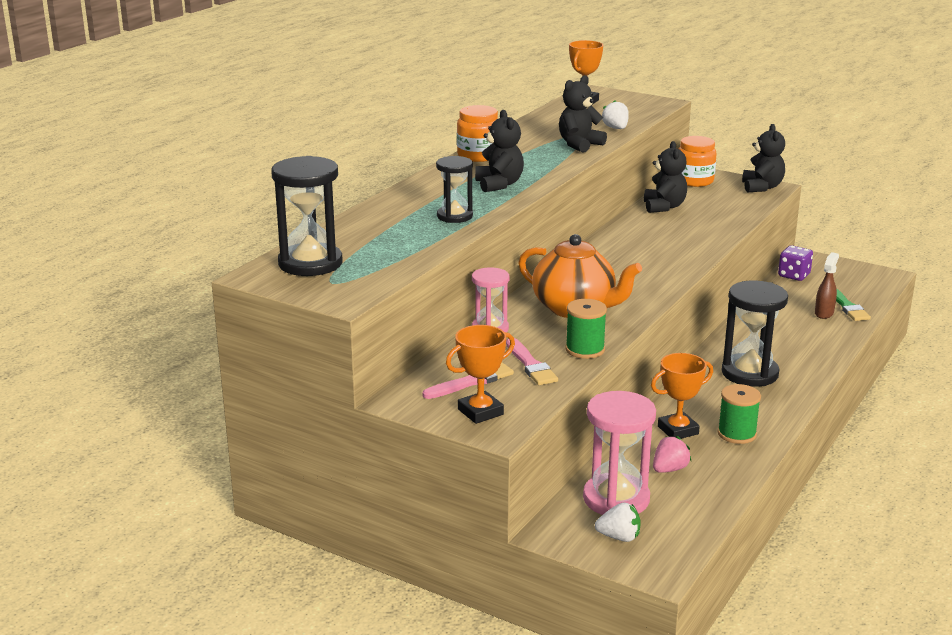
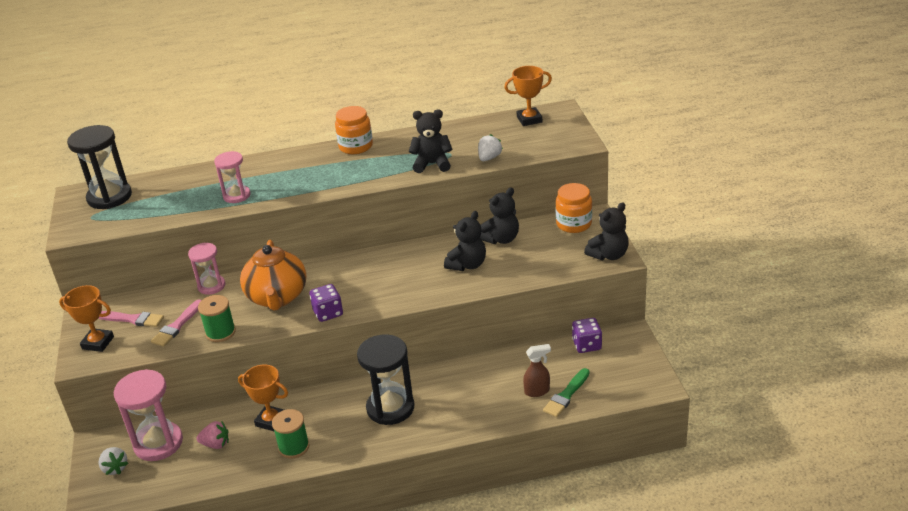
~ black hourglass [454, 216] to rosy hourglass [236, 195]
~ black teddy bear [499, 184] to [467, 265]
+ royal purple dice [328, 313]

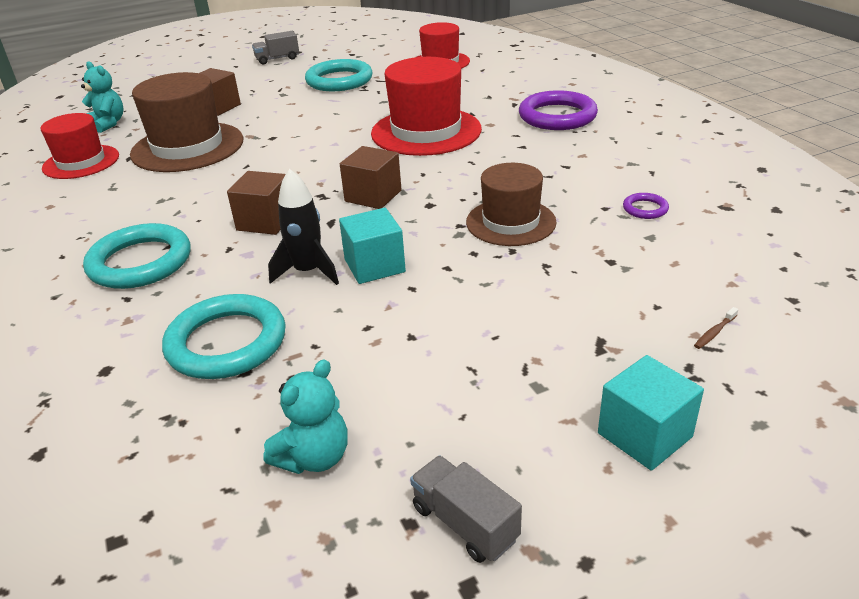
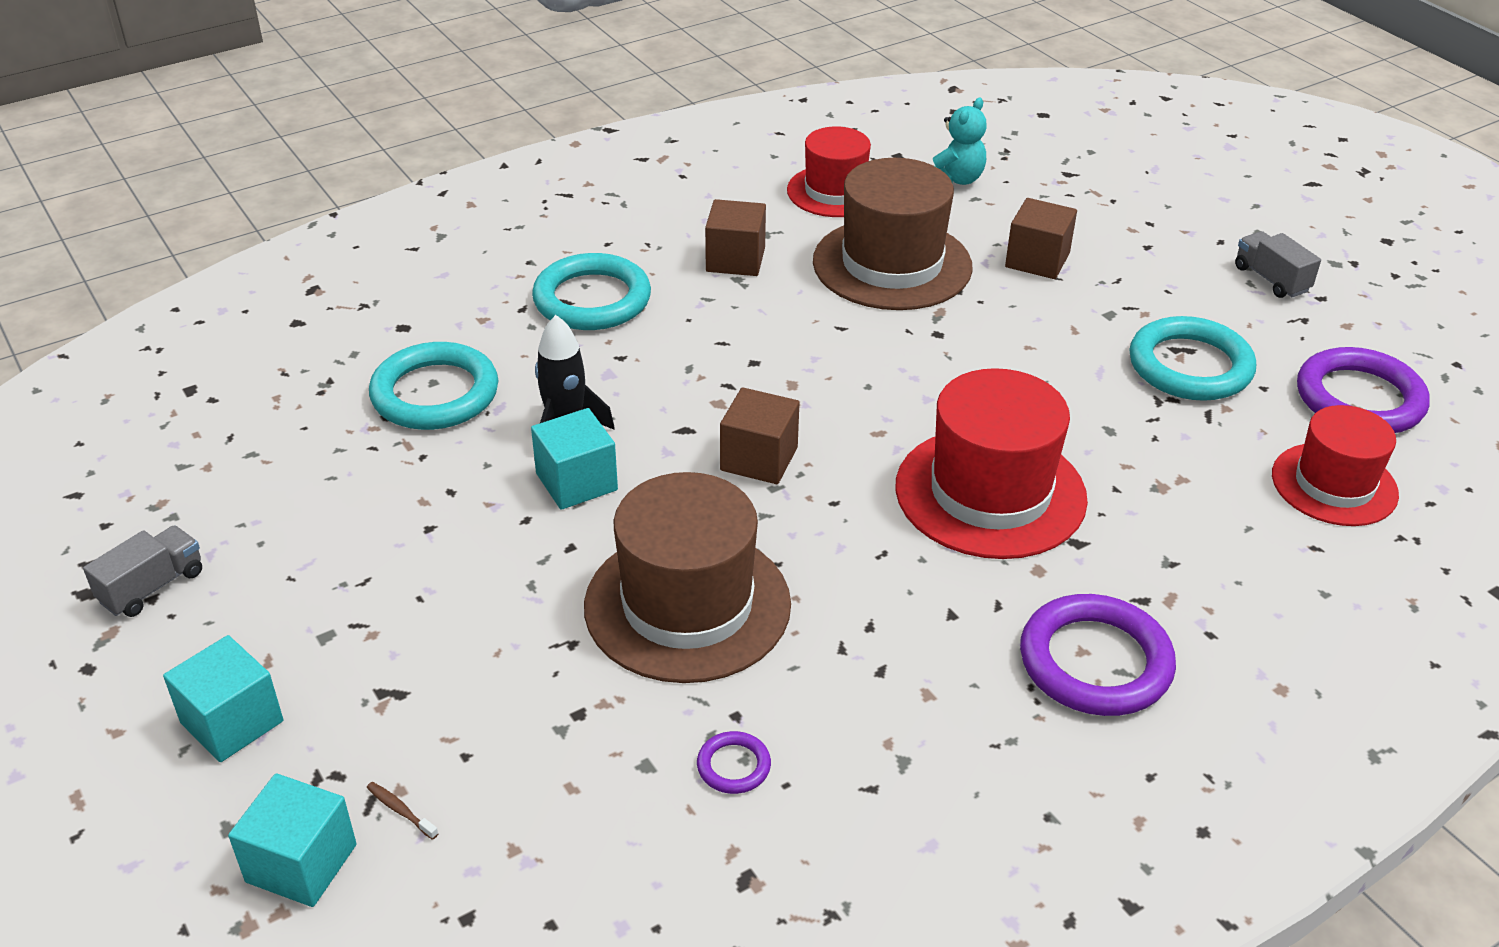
~ russet solid cube [265, 221] to [735, 260]
- aqua teddy bear [314, 457]
~ russet top hat [510, 222] = [687, 605] x1.54
+ aqua solid cube [301, 863]
+ royal purple torus [1359, 399]

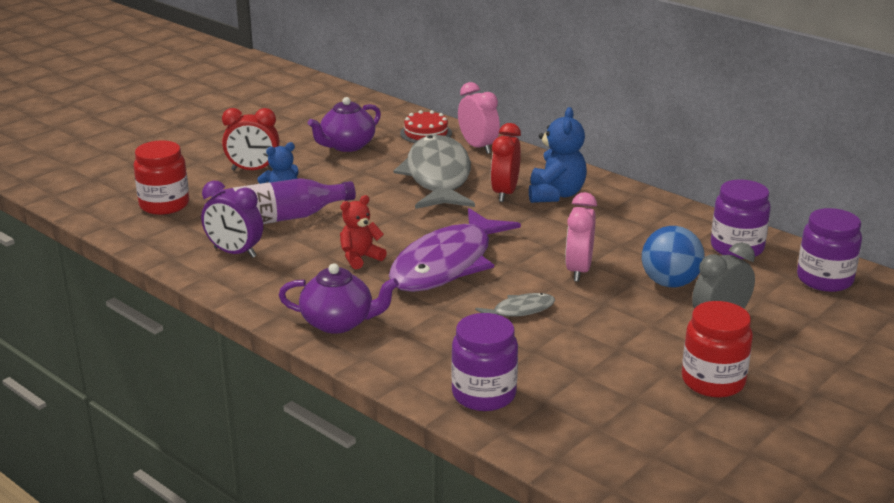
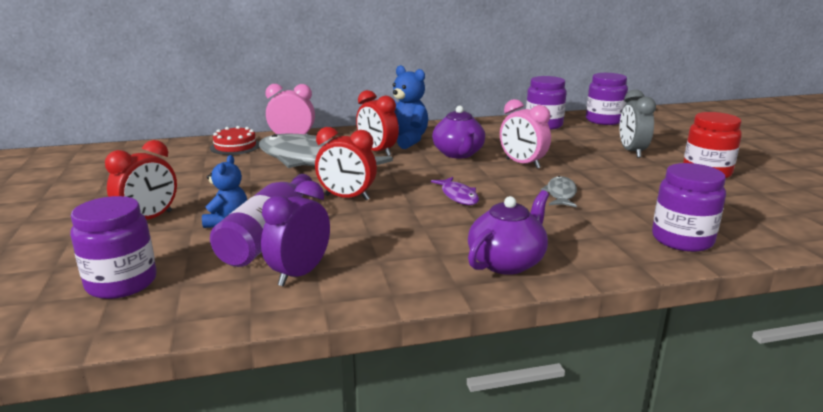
~ crimson preserve jar [164, 205] to royal purple preserve jar [121, 283]
~ royal purple clock [235, 253] = [299, 274] 150 degrees clockwise
~ royal purple china teapot [347, 146] to [458, 154]
- crimson teddy bear [360, 258]
~ royal purple toy fish [447, 264] = [458, 196] x0.43
- blue sphere [670, 283]
+ crimson clock [347, 198]

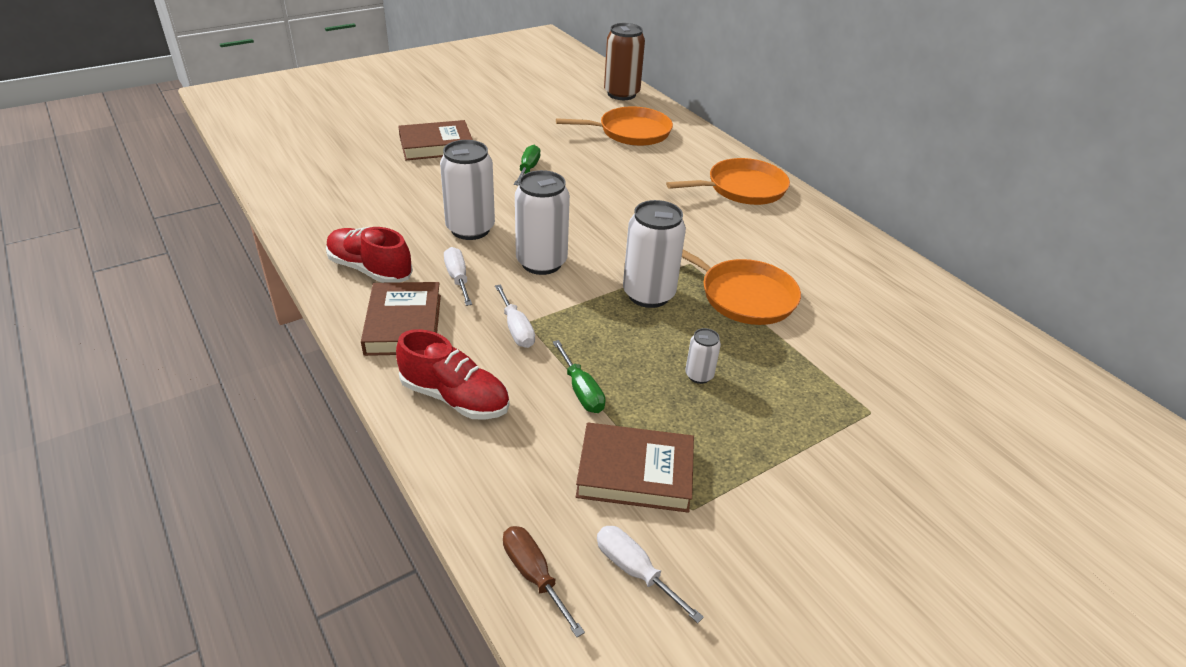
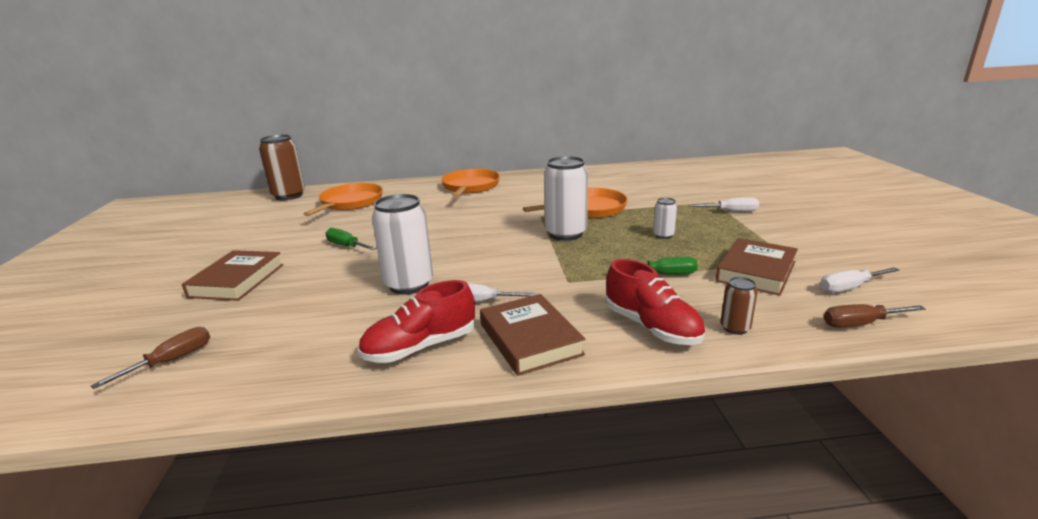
~ russet hardcover [403, 324] = [530, 339] 45 degrees clockwise
~ crimson shoe [455, 397] = [652, 327] 90 degrees clockwise
~ pure white screwdriver [516, 329] to [731, 212]
- pure white soda can [541, 262]
+ russet screwdriver [172, 360]
+ russet soda can [735, 328]

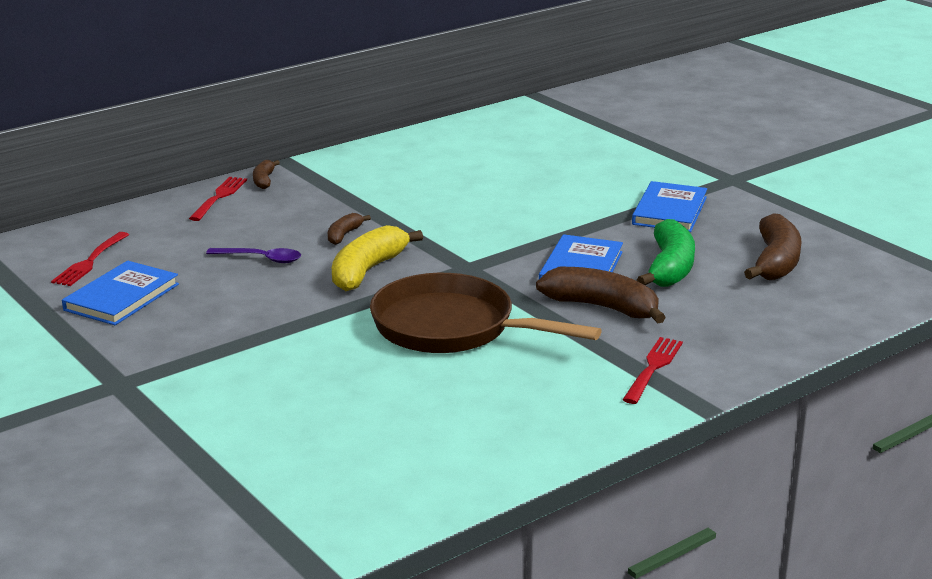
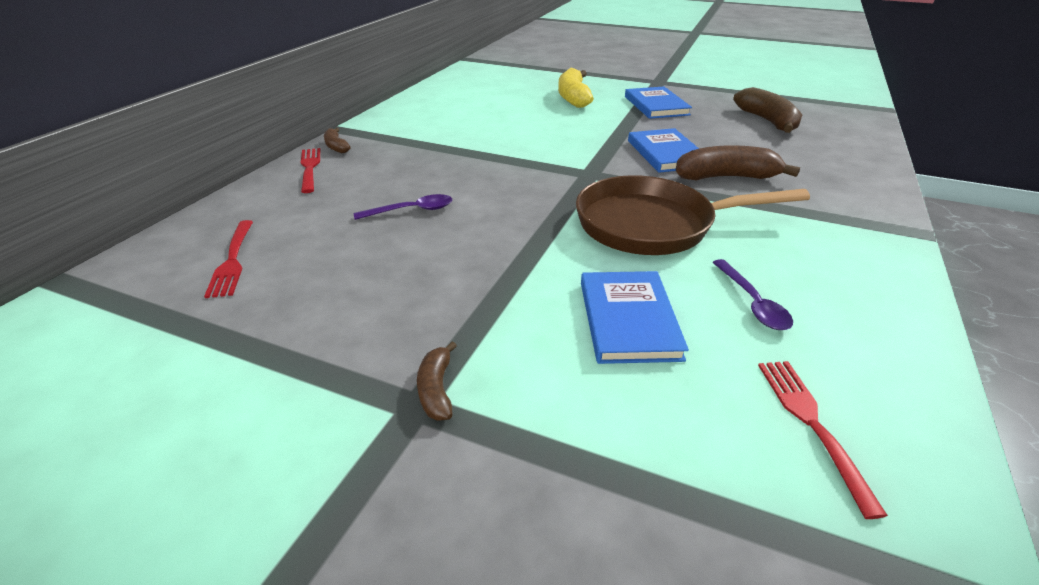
~ blue hardcover [121, 297] to [628, 319]
~ russet toy banana [344, 235] to [436, 390]
~ yellow toy banana [367, 271] to [573, 97]
~ crimson fork [653, 368] to [813, 425]
- leaf-green toy banana [669, 268]
+ royal purple teaspoon [752, 303]

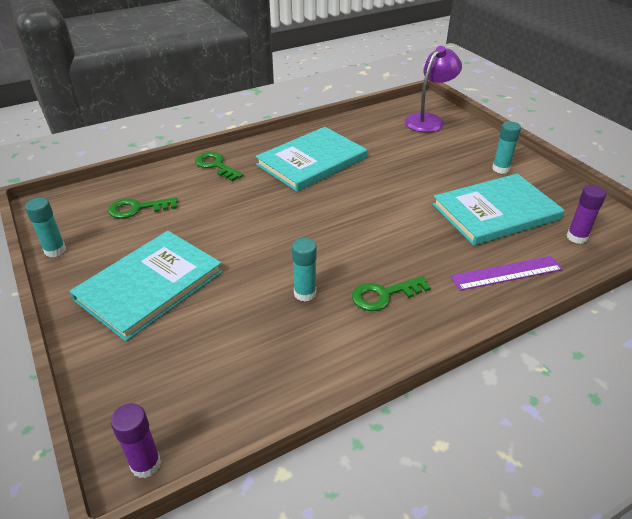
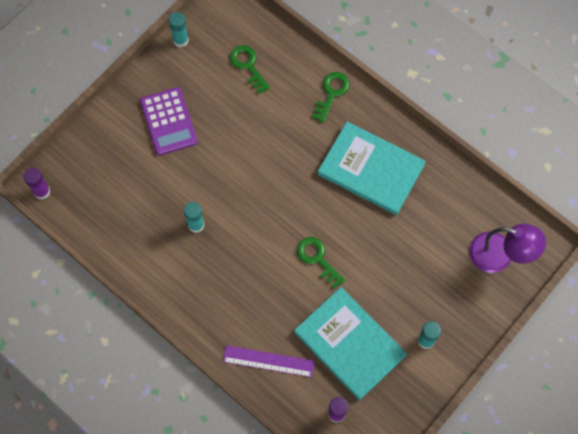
~ aqua hardcover [149, 285] to royal purple pocket calculator [168, 121]
~ leaf-green door key [384, 295] to [317, 259]
~ royal purple straightedge [506, 273] = [268, 361] 45 degrees counterclockwise

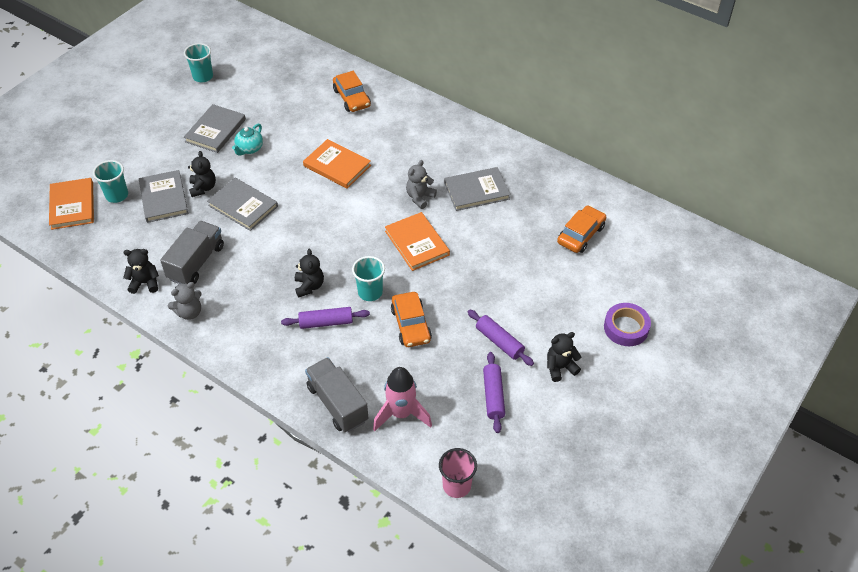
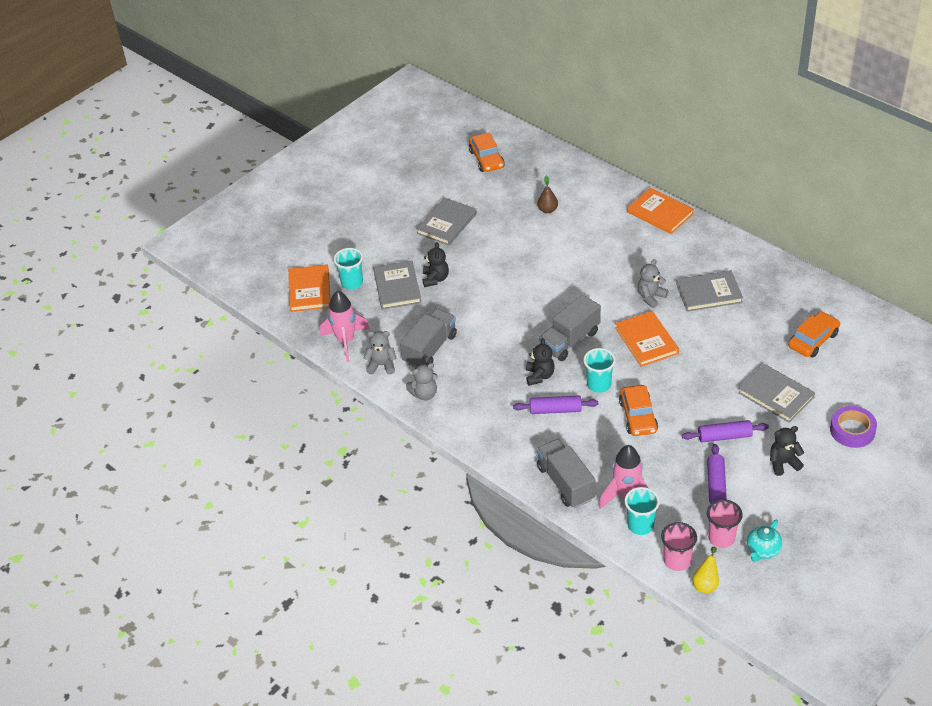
~ black teddy bear [145, 283] to ash-grey teddy bear [381, 365]
~ aqua beaker [203, 76] to [640, 525]
~ ash-grey hardcover [243, 206] to [776, 395]
~ aqua china teapot [249, 149] to [762, 550]
~ bright orange hardcover [337, 166] to [660, 213]
~ bright orange car [352, 98] to [486, 159]
~ royal purple dough roller [499, 342] = [724, 436] 60 degrees counterclockwise
+ rosy spaceship [346, 341]
+ russet toy pear [547, 210]
+ ash-grey truck [570, 340]
+ yellow toy pear [706, 583]
+ rosy beaker [721, 538]

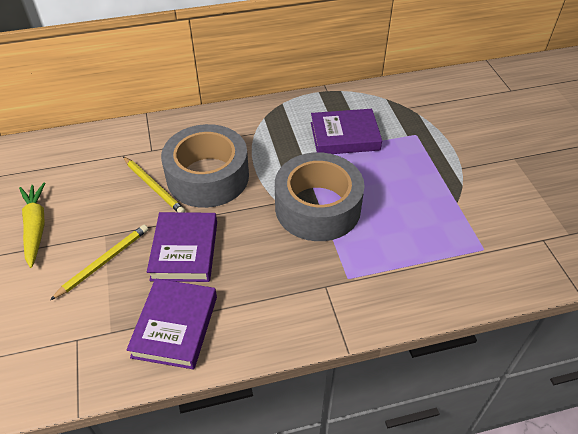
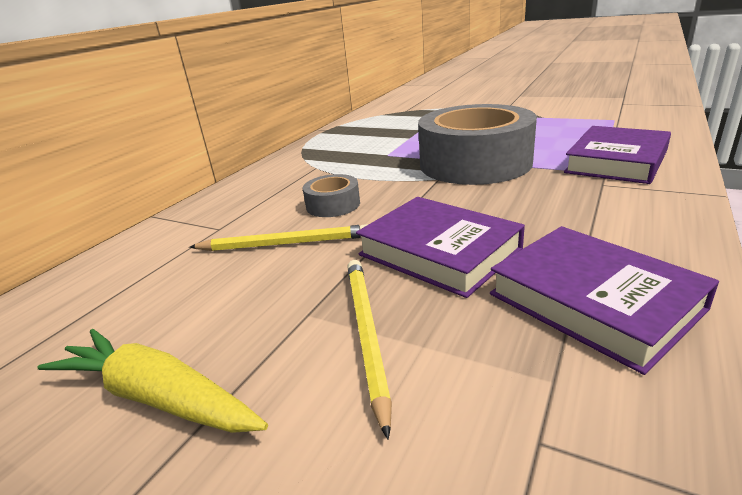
~ ash-grey sticky tape [208, 177] = [333, 205] x0.44
~ royal purple hardcover [344, 136] to [616, 161]

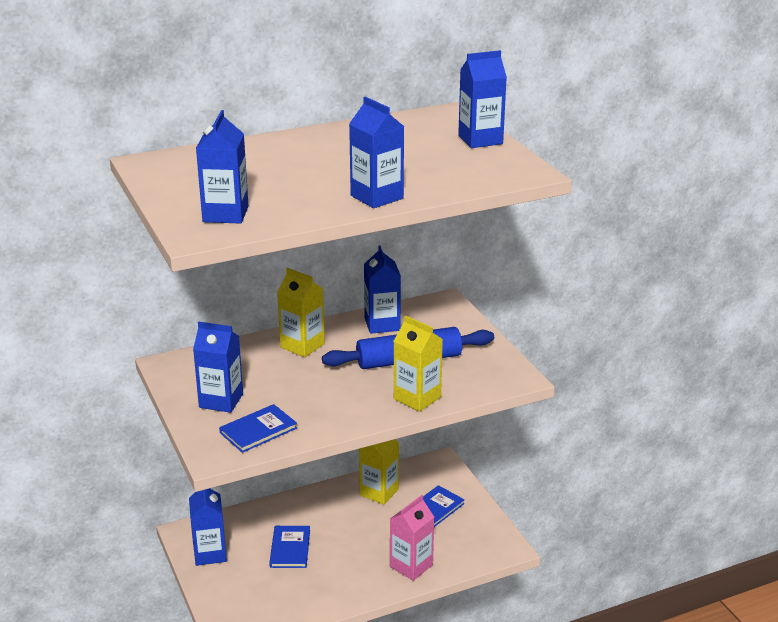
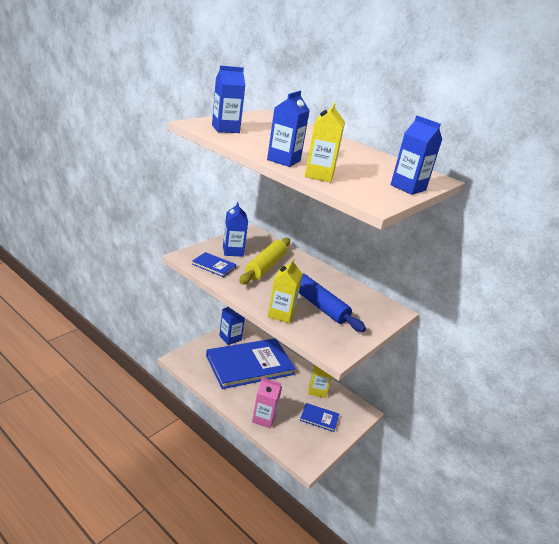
~ blue hardcover [290, 548] = [250, 365] x2.39
~ yellow carton [302, 345] to [319, 175]
- blue carton [382, 324]
+ yellow dough roller [265, 266]

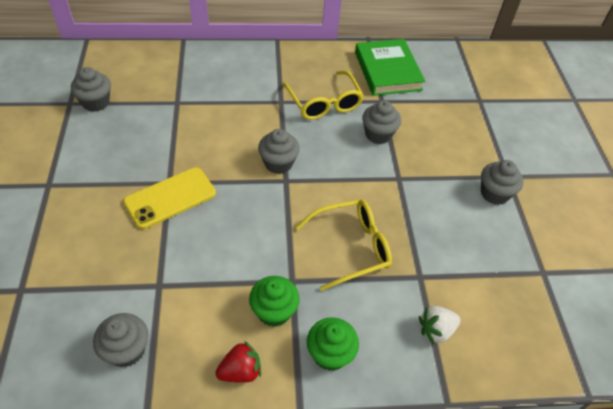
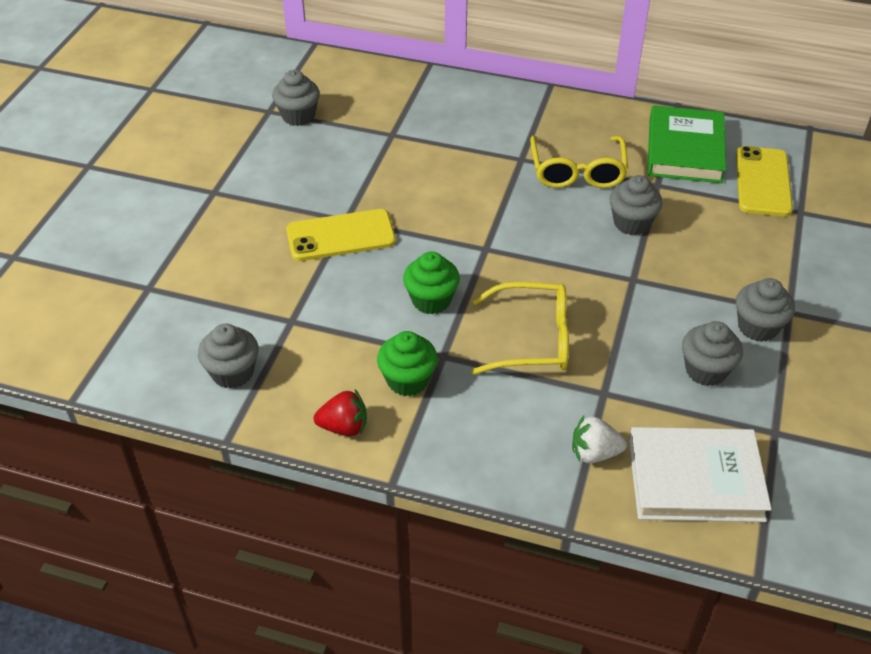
~ ash-grey muffin [278, 163] to [706, 370]
~ leaf-green muffin [330, 354] to [431, 300]
+ pure white hardcover [695, 479]
+ yellow smartphone [762, 182]

